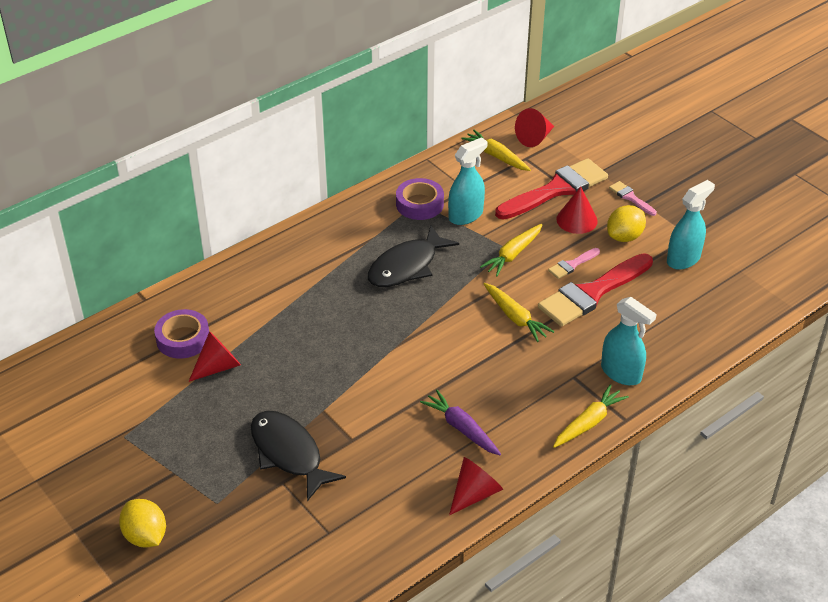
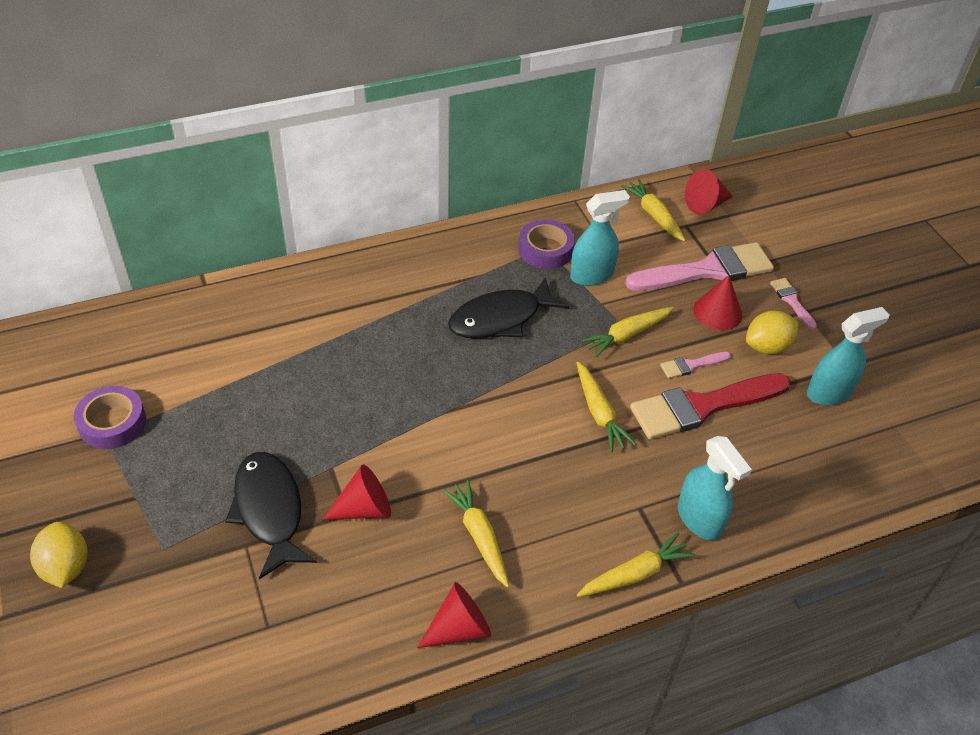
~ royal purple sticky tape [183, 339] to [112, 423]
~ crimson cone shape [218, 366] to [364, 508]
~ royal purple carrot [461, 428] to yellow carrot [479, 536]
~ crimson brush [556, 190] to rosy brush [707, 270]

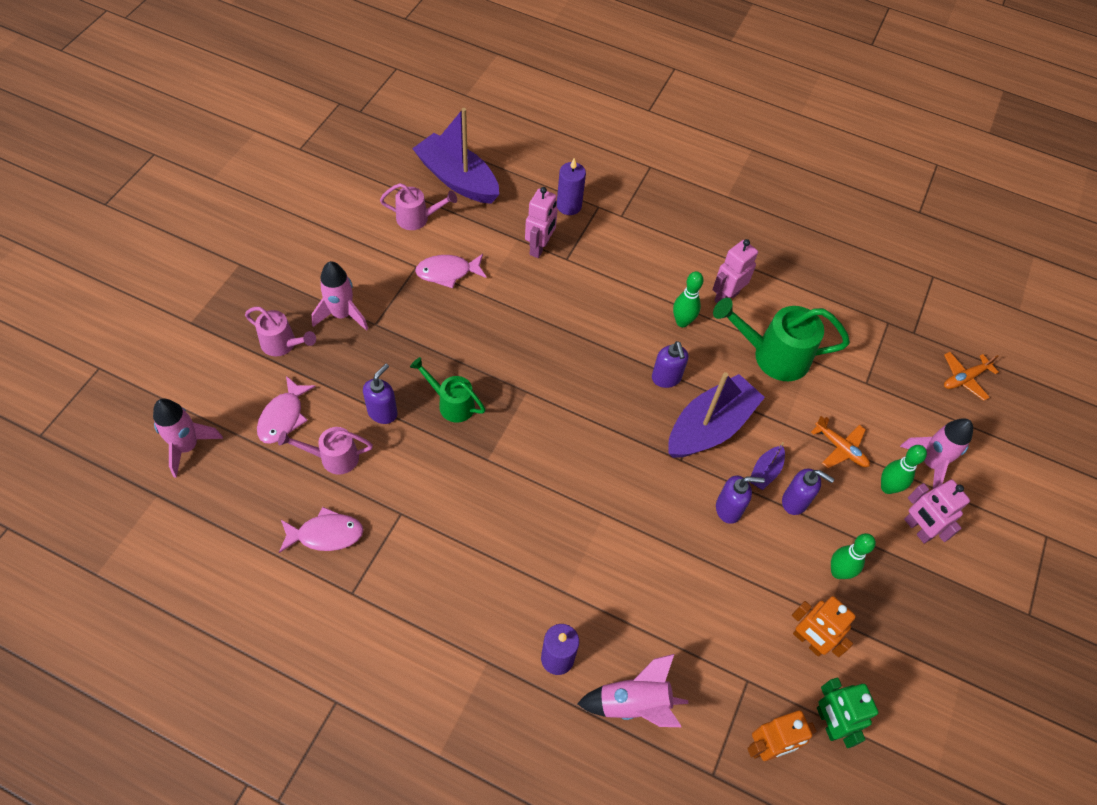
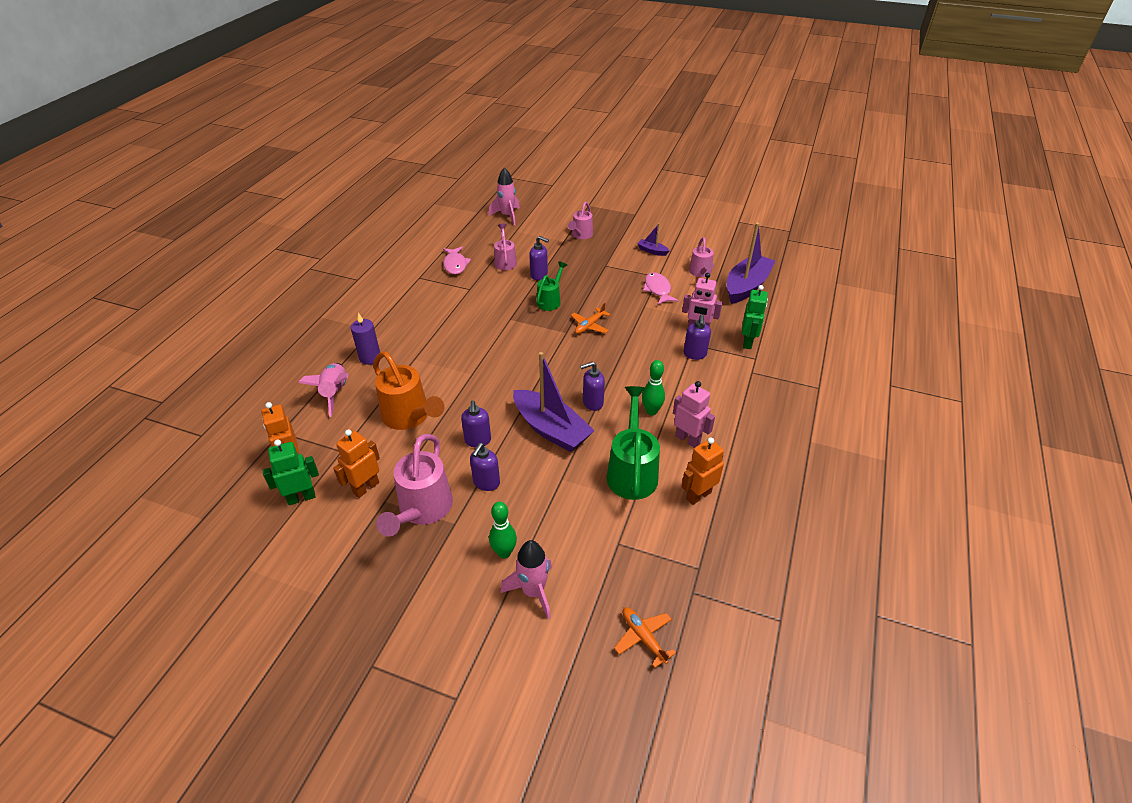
- rosy toy fish [283, 417]
- rosy spaceship [342, 315]
~ royal purple candle [569, 206] to leaf-green robot [748, 342]
~ royal purple boat [765, 472] to [652, 251]
~ bright orange plane [840, 448] to [589, 326]
~ leaf-green bowling pin [838, 572] to rosy watering can [422, 510]
- rosy robot [917, 529]
+ bright orange watering can [409, 417]
+ bright orange robot [698, 495]
+ royal purple pump bottle [694, 354]

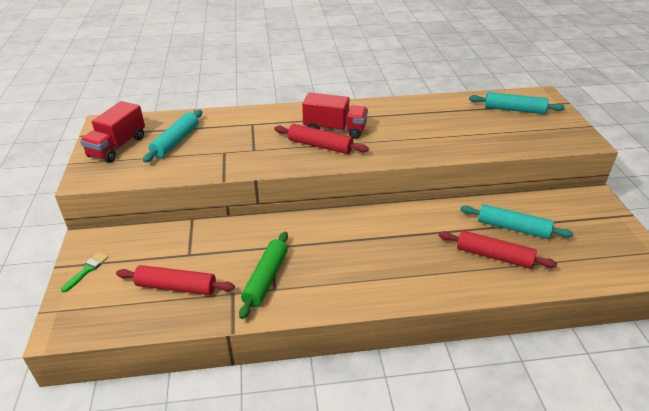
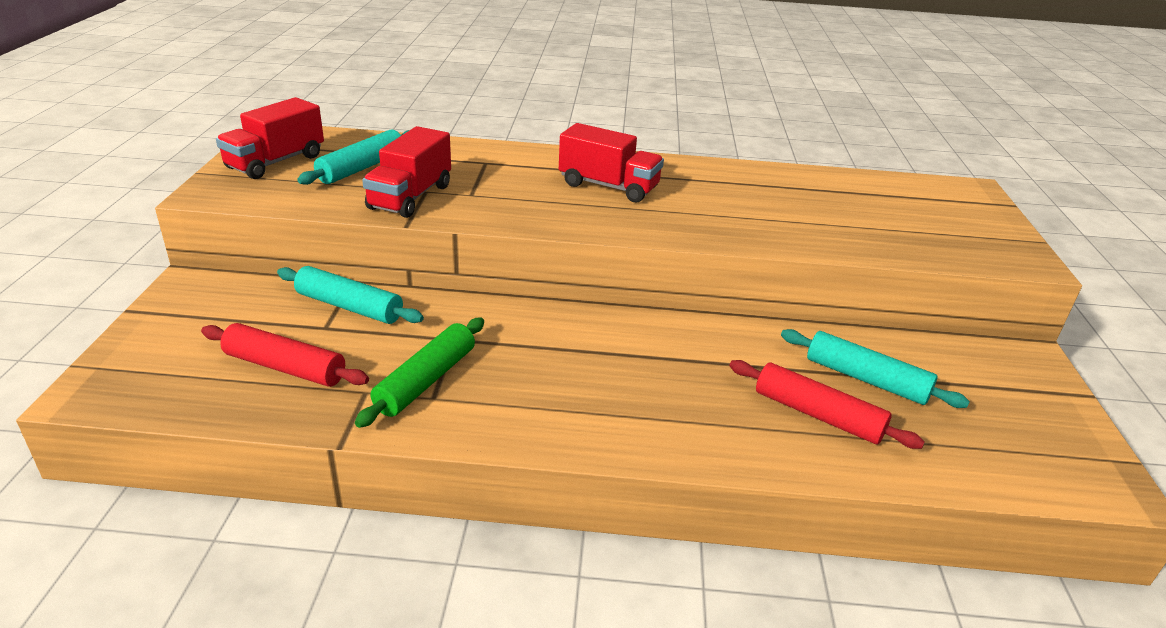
- leaf-green brush [86, 270]
- crimson dough roller [320, 146]
~ aqua dough roller [514, 110] to [349, 307]
+ crimson truck [410, 197]

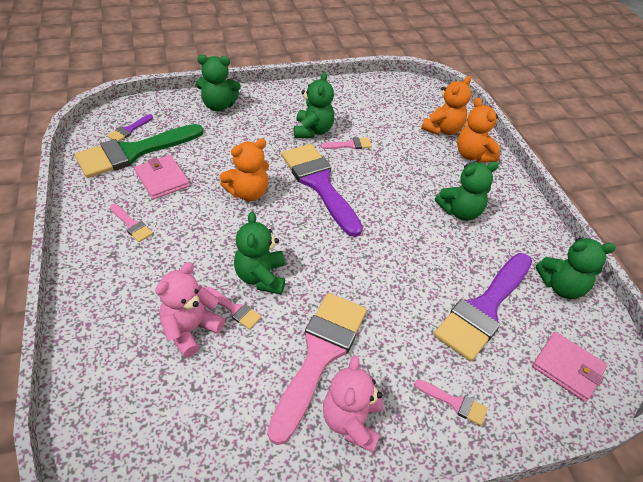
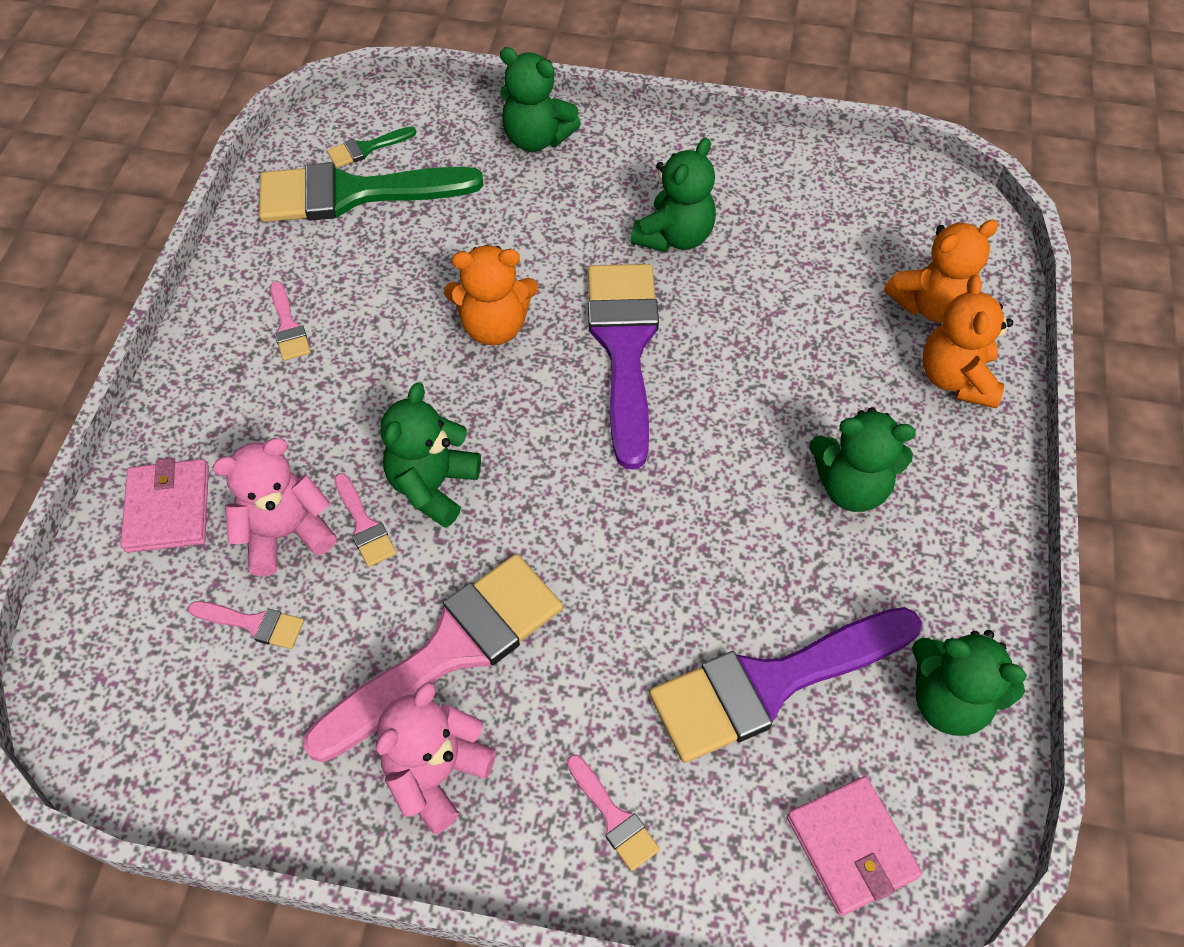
~ royal purple brush [129, 130] to leaf-green brush [366, 148]
~ rosy wallet [162, 179] to [168, 509]
~ rosy brush [350, 145] to [254, 624]

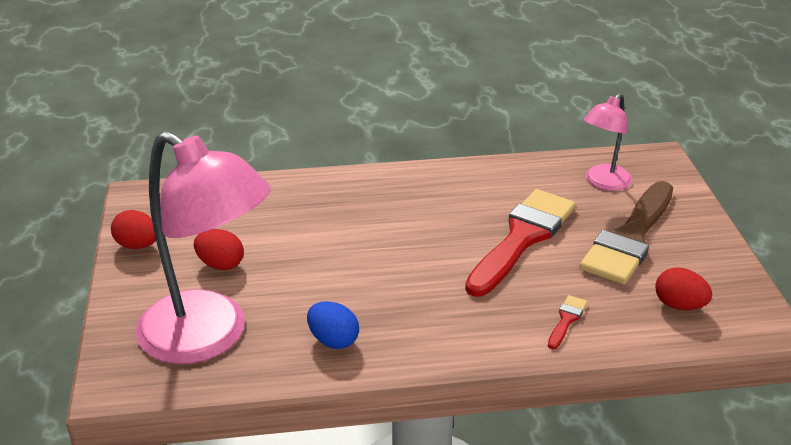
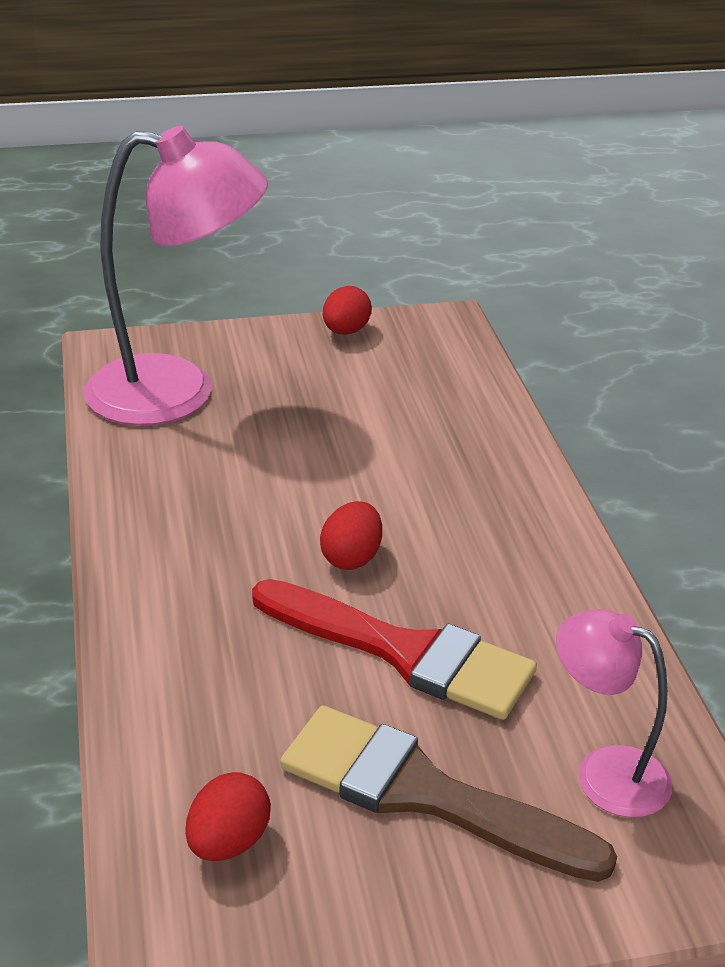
~ rosy desk lamp [209, 337] = [177, 393] 120 degrees counterclockwise
~ crimson egg [220, 264] to [351, 558]
- blue egg [333, 340]
- crimson brush [566, 320]

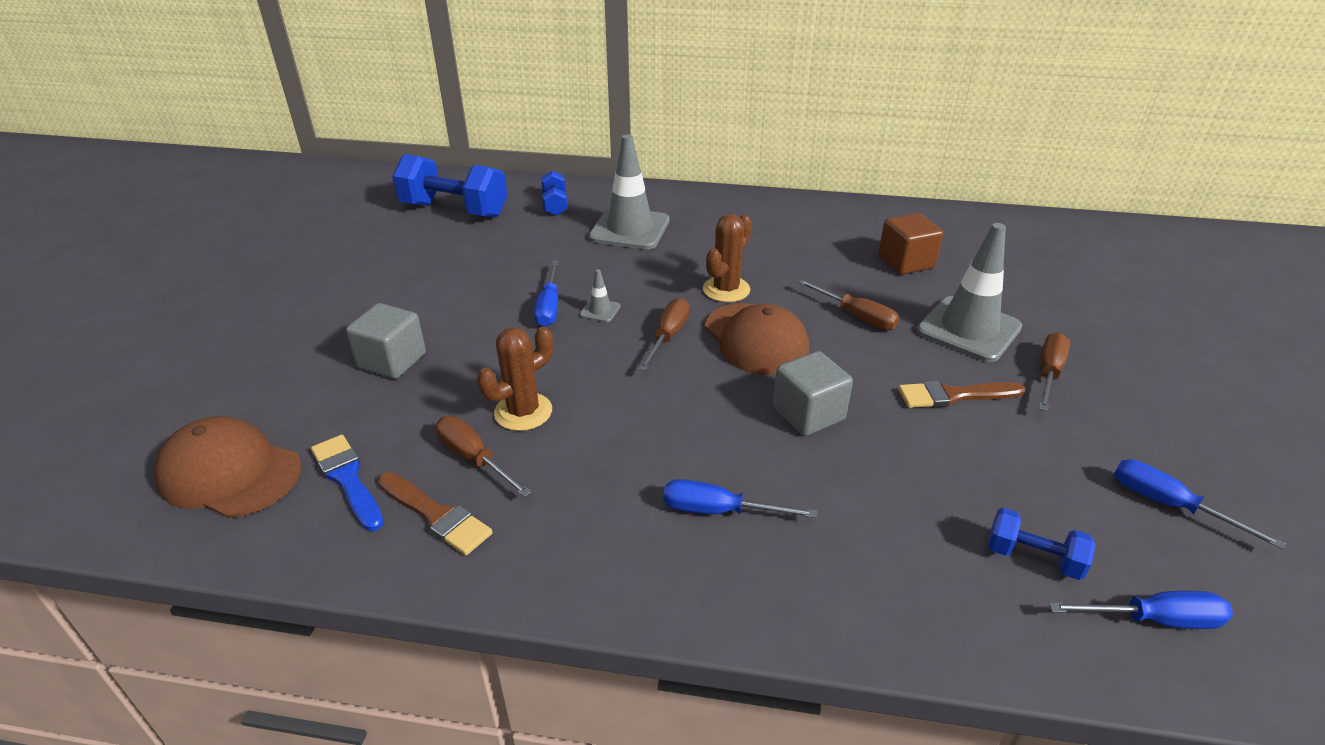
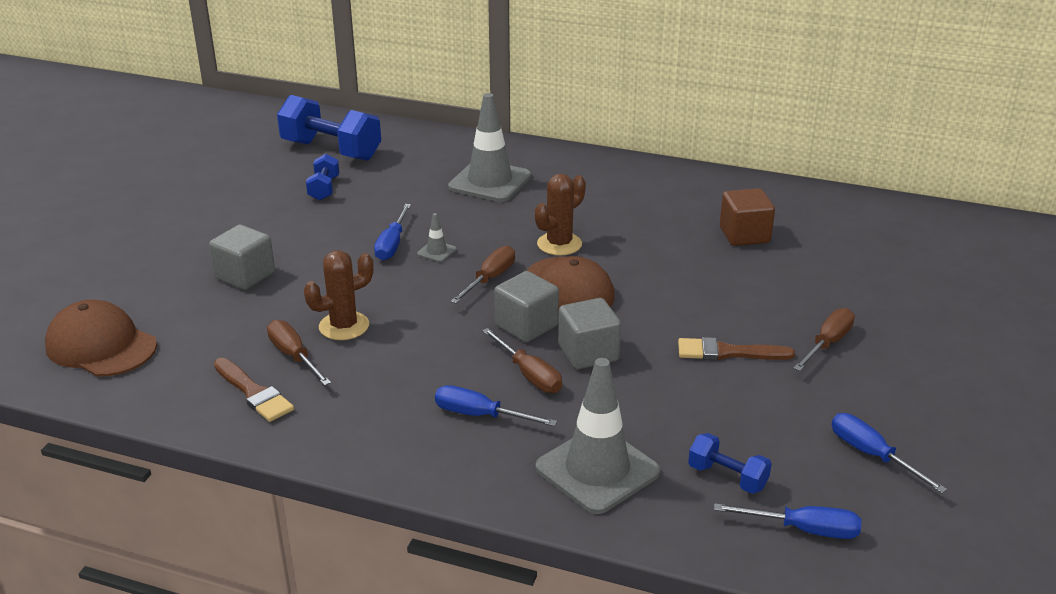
- blue brush [347, 479]
~ blue free weight [555, 205] to [324, 189]
~ russet screwdriver [856, 316] to [529, 374]
~ ash-grey traffic cone [968, 329] to [597, 470]
+ ash-grey solid cube [526, 326]

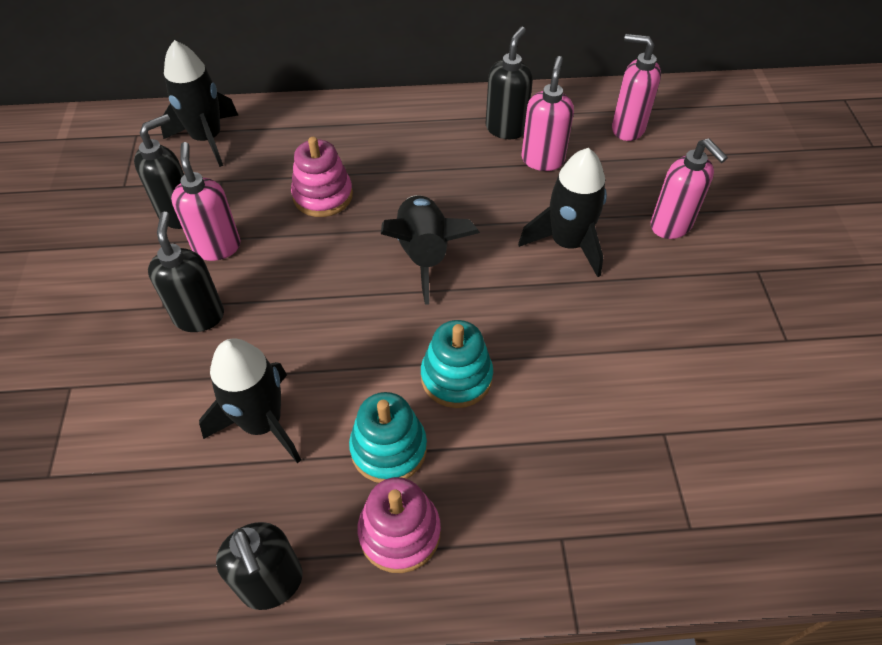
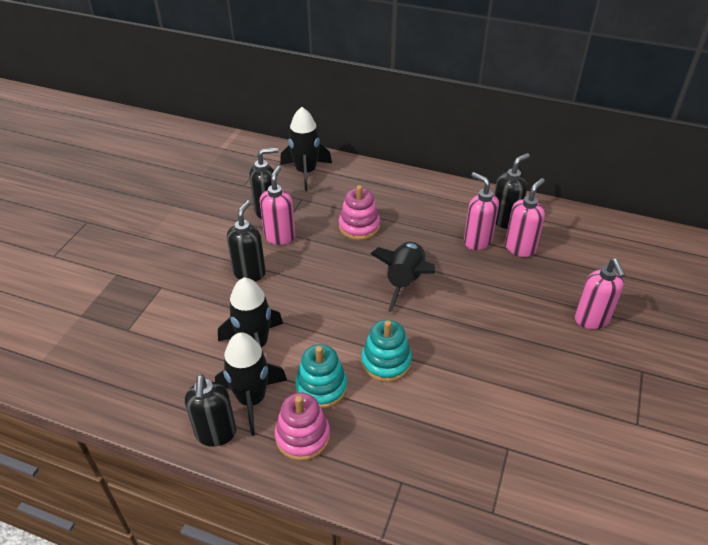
~ black spaceship [567, 244] to [252, 400]
~ rosy pump bottle [627, 128] to [477, 241]

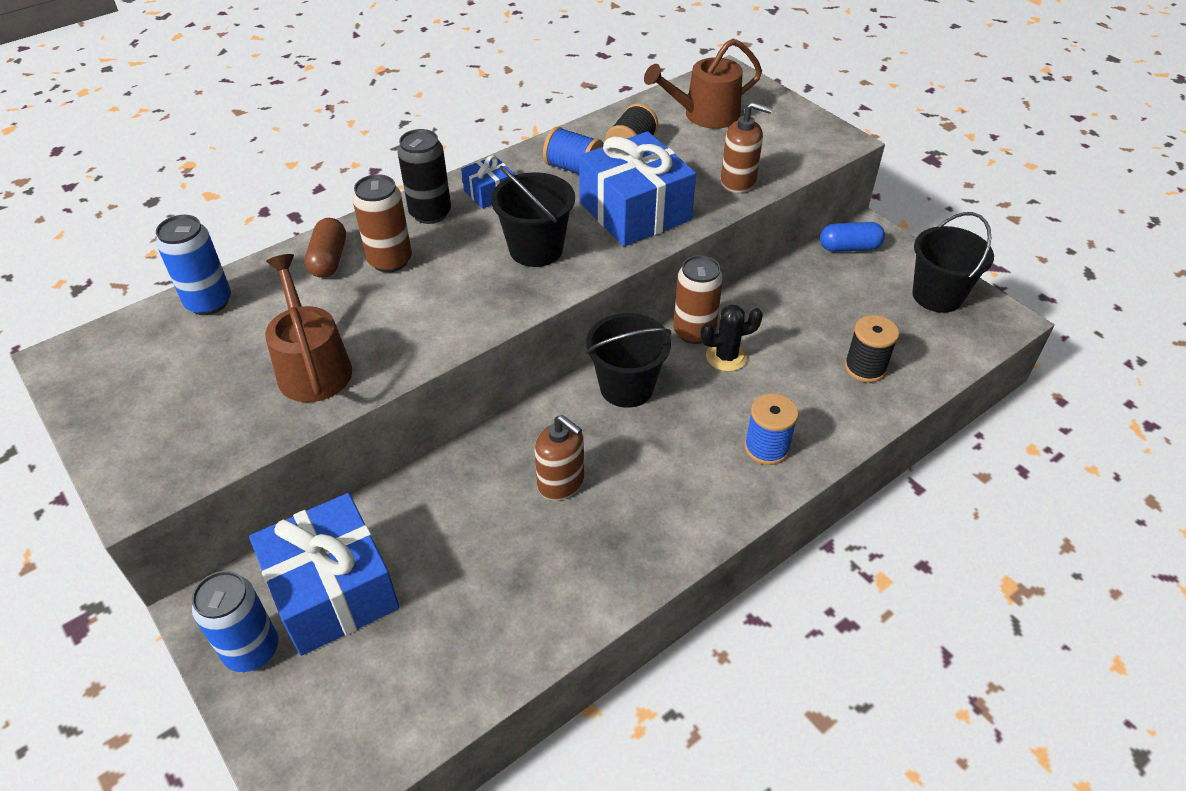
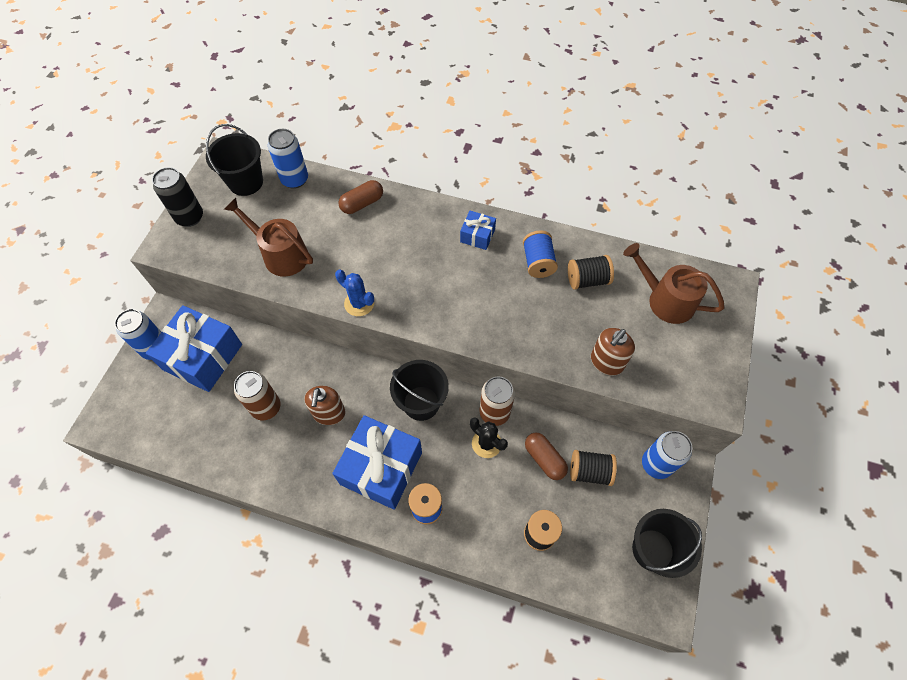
~ russet watering can [312, 367] = [281, 254] 90 degrees counterclockwise
~ russet soda can [390, 261] to [266, 407]
~ black soda can [430, 213] to [190, 217]
~ black pail [536, 249] to [246, 182]
~ blue gift [635, 211] to [381, 468]
~ russet pump bottle [738, 181] = [606, 362] 60 degrees clockwise
~ blue pill [849, 247] to blue soda can [656, 464]
+ blue prickly plant [359, 303]
+ russet pill [544, 459]
+ black reel of thread [589, 471]

